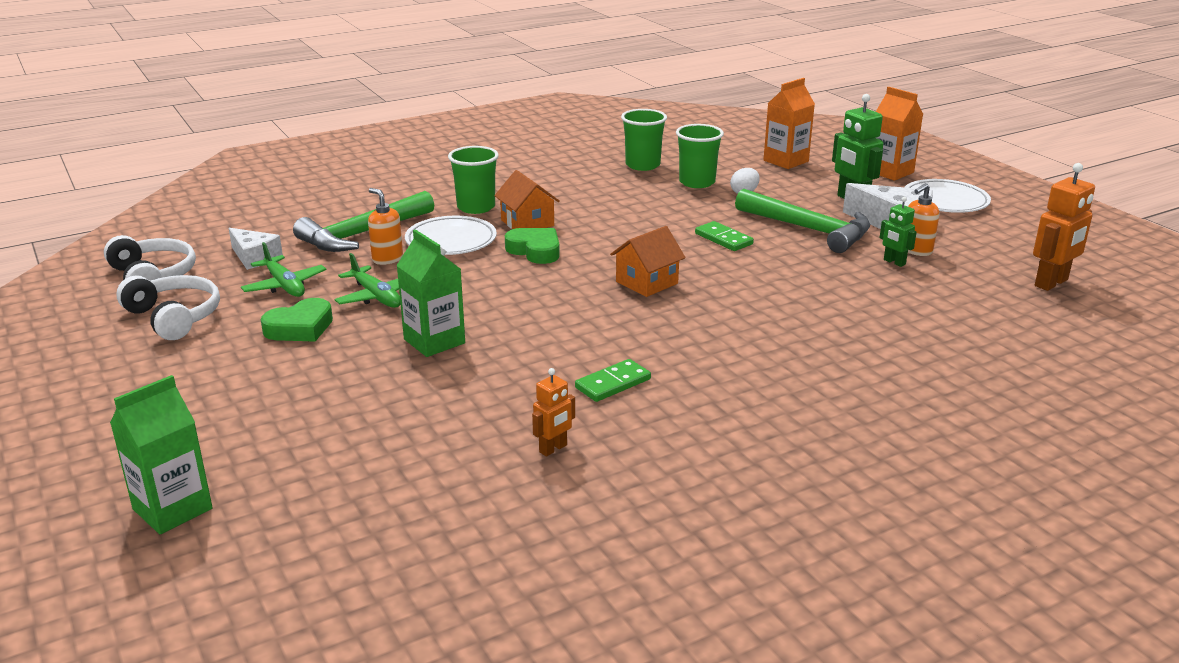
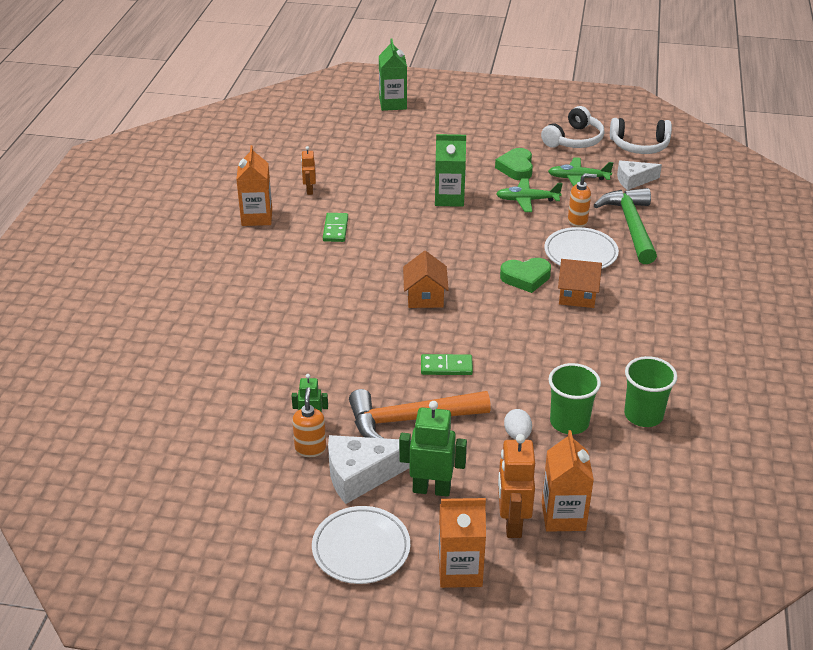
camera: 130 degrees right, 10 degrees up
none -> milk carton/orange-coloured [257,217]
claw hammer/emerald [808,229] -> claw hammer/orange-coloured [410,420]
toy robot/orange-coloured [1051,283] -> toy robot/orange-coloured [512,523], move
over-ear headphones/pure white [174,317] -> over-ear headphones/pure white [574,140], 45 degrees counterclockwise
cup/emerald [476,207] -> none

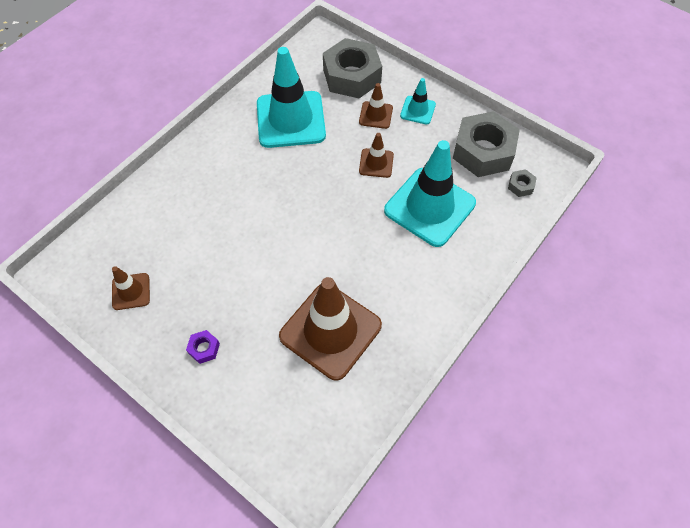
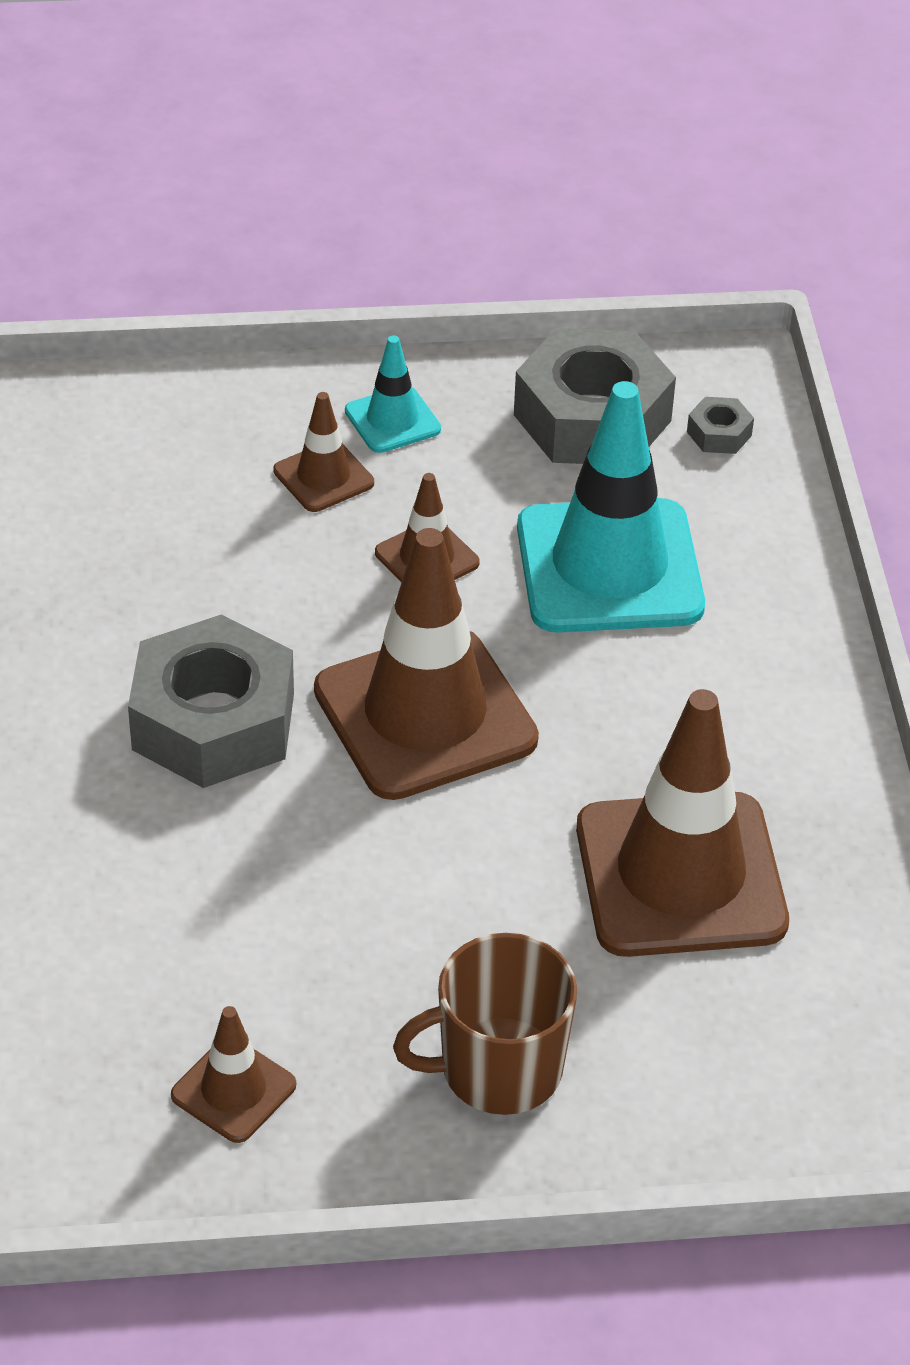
camera: 45 degrees left, 15 degrees down
hex nut/grey [351,76] -> hex nut/grey [213,722], move
none -> safety cone/brown [425,715]
hex nut/purple [204,348] -> tea mug/brown [497,1069]
safety cone/turquoise [291,119] -> none

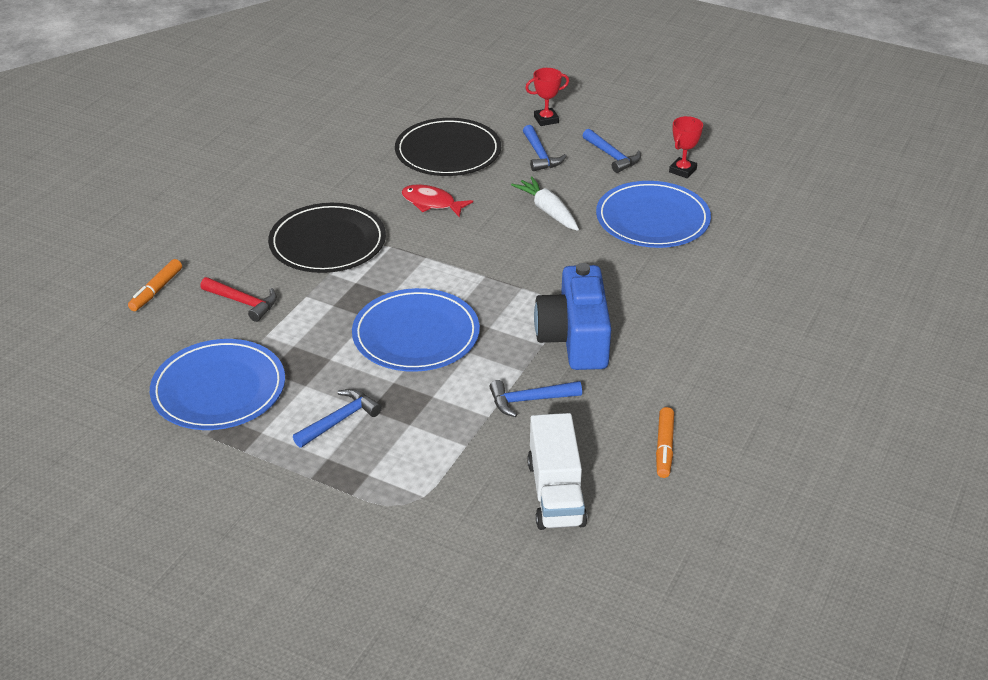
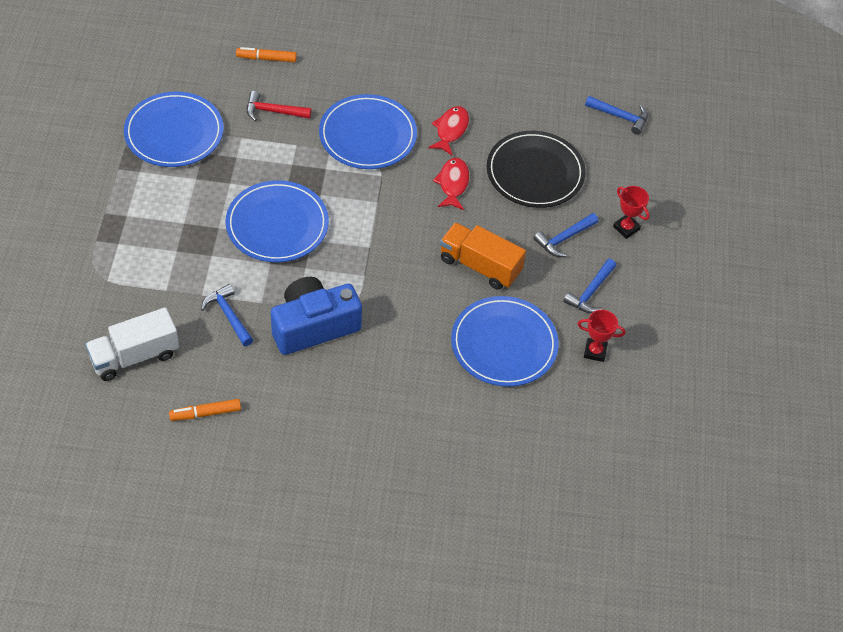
camera: 65 degrees right, 15 degrees up
claw hammer/red [243,302] -> claw hammer/red [273,111], 90 degrees clockwise
flat dish/jet-black [327,243] -> flat dish/cobalt [367,135]
none -> toy fish/red [450,130]
carrot/pure white [548,211] -> lorry/orange-coloured [480,266]
claw hammer/cobalt [339,420] -> claw hammer/cobalt [620,117], move

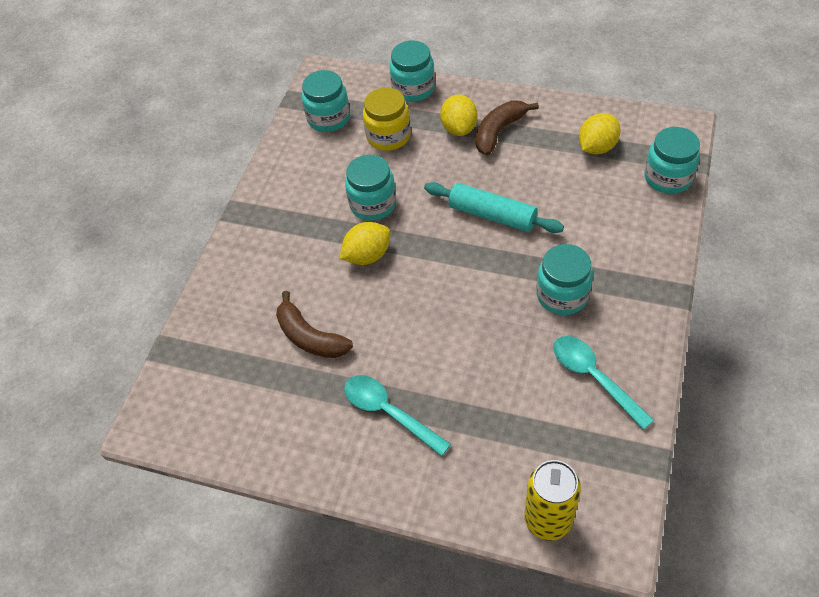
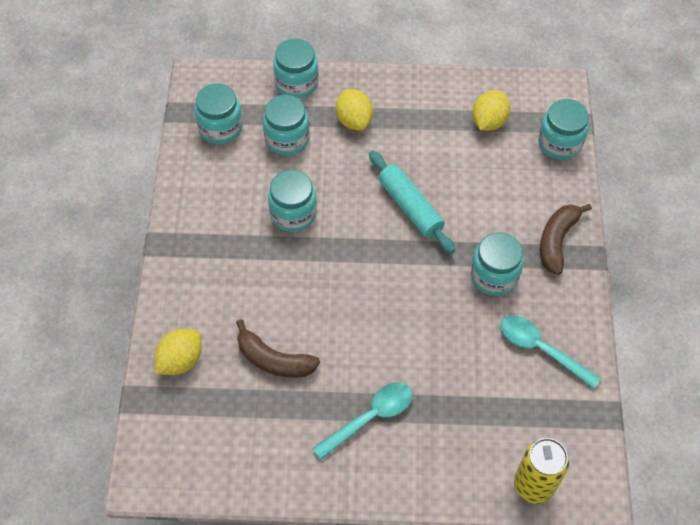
camera: 20 degrees left, 5 degrees up
lemon/golden [367,256] -> lemon/golden [181,360], move
preserve jar/golden [388,136] -> preserve jar/turquoise [287,139]
tablespoon/turquoise [389,412] -> tablespoon/turquoise [370,418], 120 degrees clockwise
pastry roller/turquoise [492,215] -> pastry roller/turquoise [410,207], 45 degrees clockwise
banana fruit/brown [499,132] -> banana fruit/brown [557,241], move

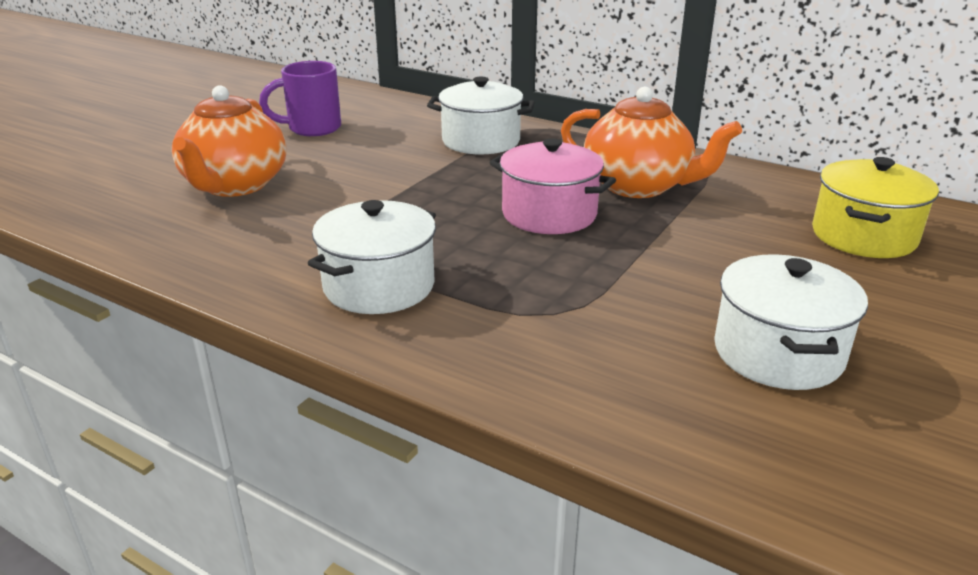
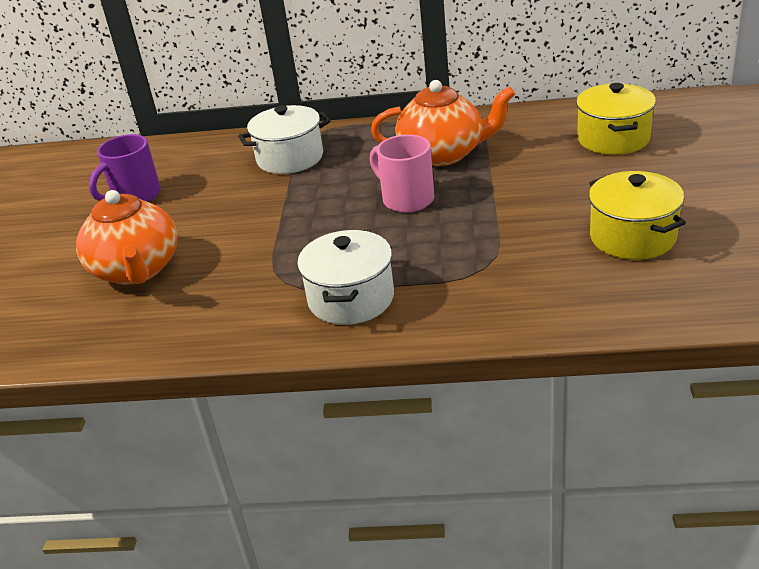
camera: 25 degrees left, 5 degrees up
cooking pot/rose-pink [549,214] -> tea mug/rose-pink [406,199]
cooking pot/pure white [778,353] -> cooking pot/golden [632,237]

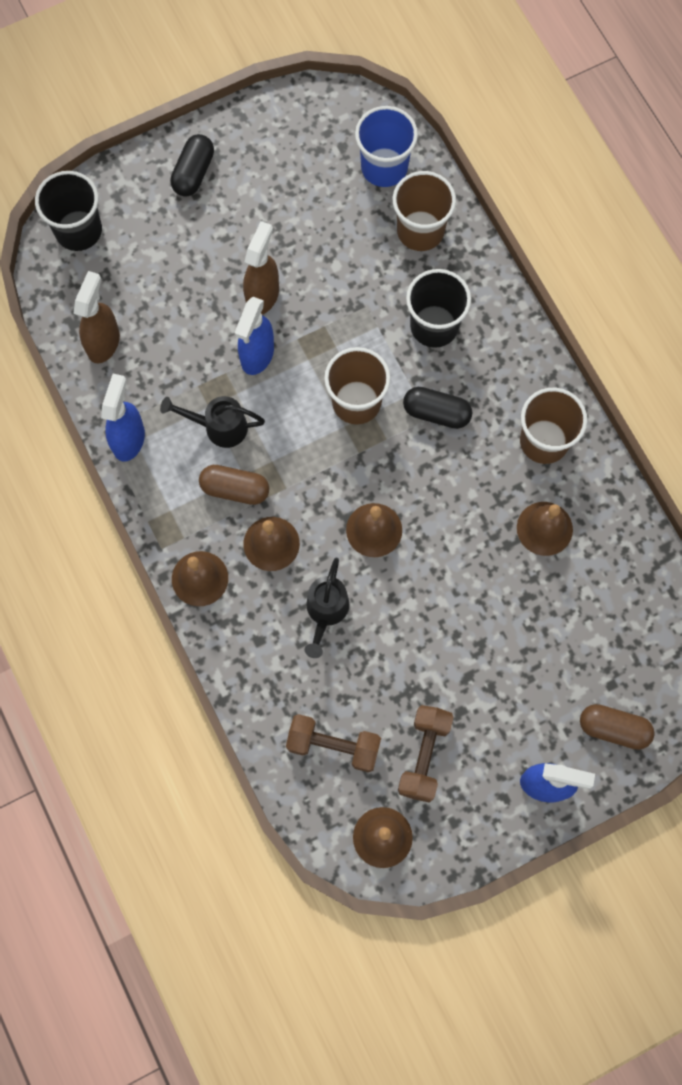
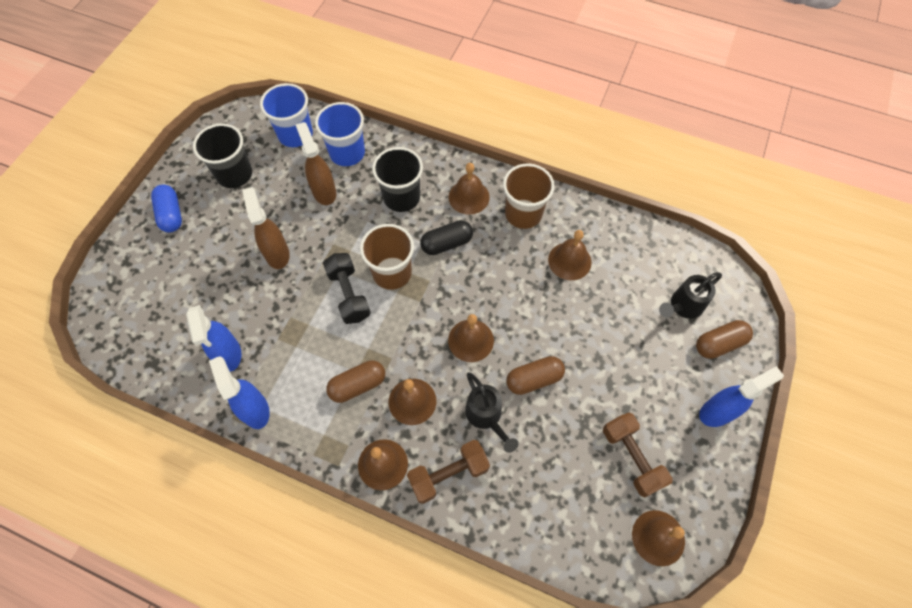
camera: 40 degrees left, 10 degrees down
pill/jet-black [193,173] -> pill/cobalt [171,214]
spray bottle/cobalt [257,355] -> spray bottle/cobalt [228,354], move
cup/jet-black [78,230] -> cup/jet-black [234,174], move
spray bottle/brown [103,342] -> spray bottle/brown [324,192], move
cup/brown [420,231] -> cup/cobalt [347,153]
none -> hand weight/jet-black [349,294]
hand weight/brown [333,745] -> hand weight/brown [448,474], move
none -> bell/brown [469,197]
none -> pill/brown [534,379]
sprinkling can/jet-black [219,427] -> sprinkling can/jet-black [683,306], move

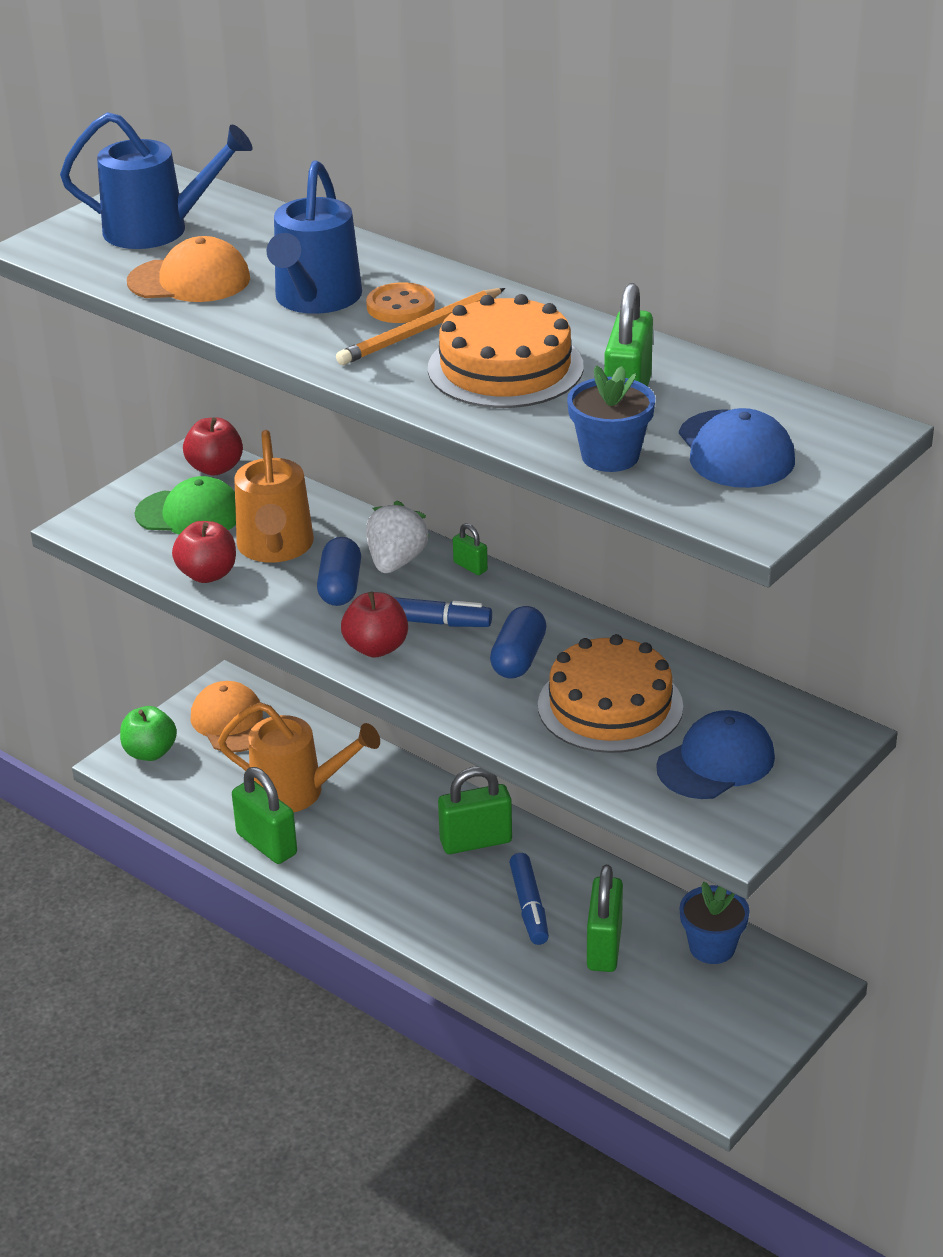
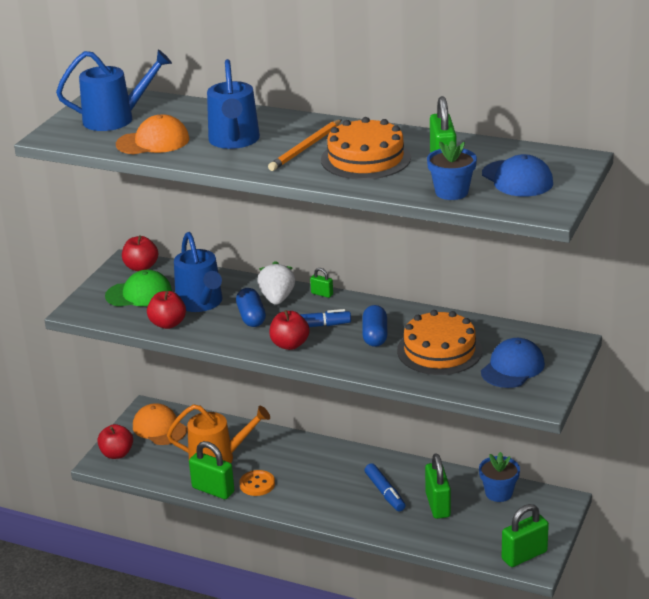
camera: 15 degrees left, 5 degrees down
apple/emerald [150,752] -> apple/red [117,454]
sprinkling can/orange-coloured [275,547] -> sprinkling can/cobalt [201,303]
sewing button/orange-coloured [400,306] -> sewing button/orange-coloured [257,484], move
padlock/emerald [476,841] -> padlock/emerald [524,555], move

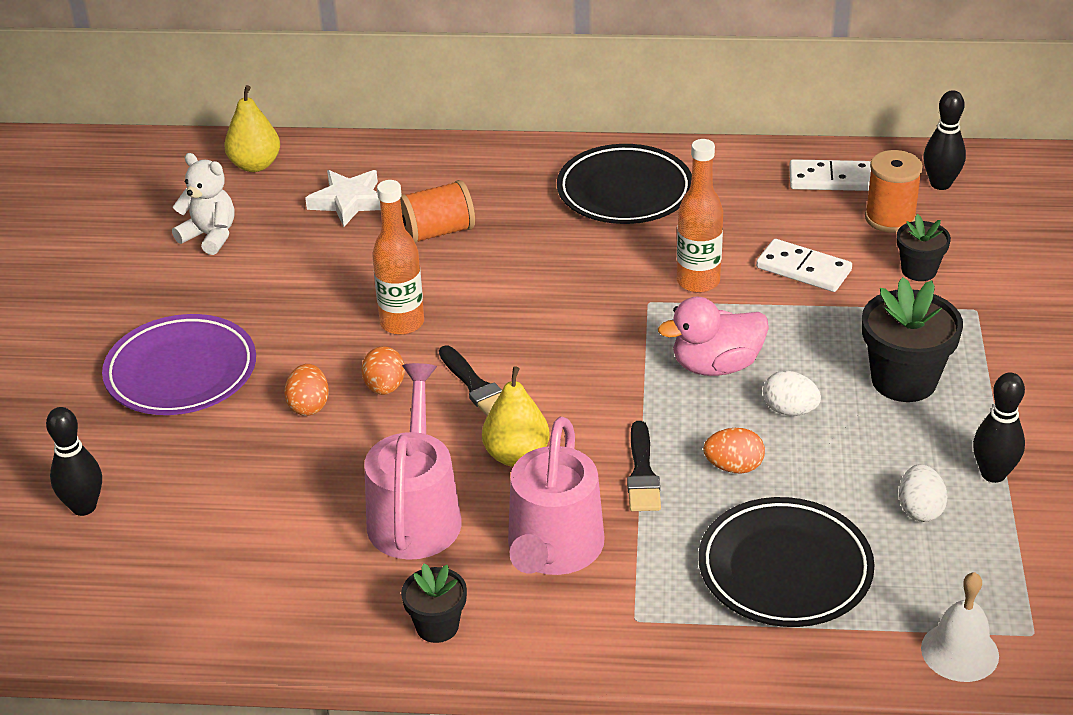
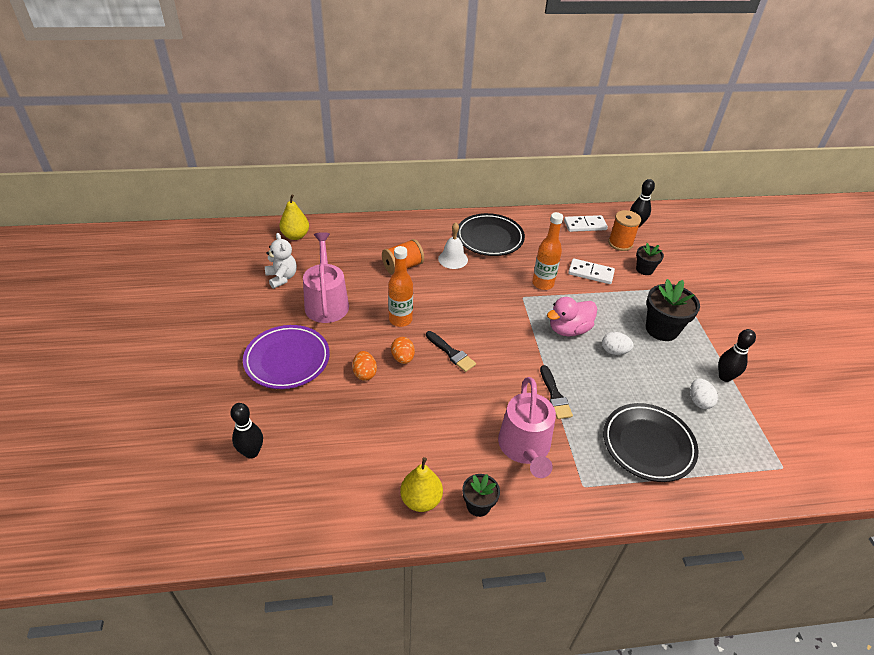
camera: 15 degrees left, 5 degrees up
stuffed bear/pure white [210,236] -> stuffed bear/pure white [282,277], 45 degrees clockwise
sprinkling can/rose-pink [415,514] -> sprinkling can/rose-pink [326,302], move
pear fruit/golden [516,455] -> pear fruit/golden [421,500], move
bell/pure white [959,652] -> bell/pure white [453,259], move
star/pure white [349,201] -> none
egg shape/orange-coloured [733,467] -> none

